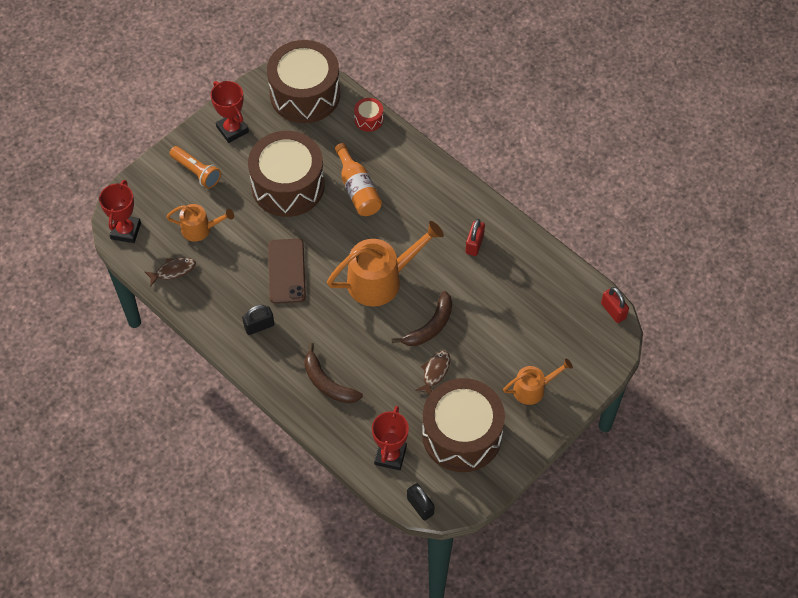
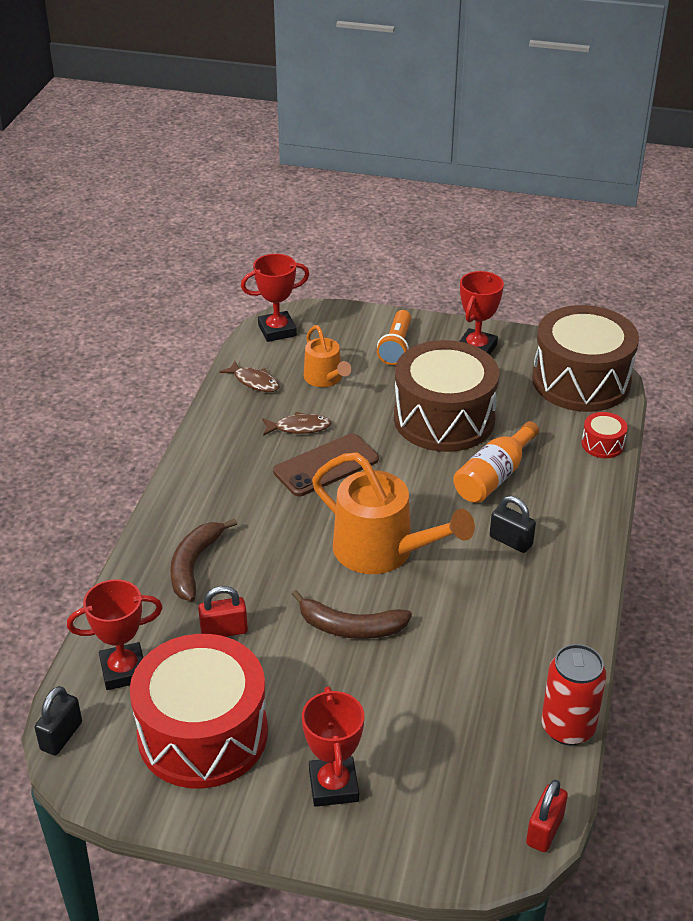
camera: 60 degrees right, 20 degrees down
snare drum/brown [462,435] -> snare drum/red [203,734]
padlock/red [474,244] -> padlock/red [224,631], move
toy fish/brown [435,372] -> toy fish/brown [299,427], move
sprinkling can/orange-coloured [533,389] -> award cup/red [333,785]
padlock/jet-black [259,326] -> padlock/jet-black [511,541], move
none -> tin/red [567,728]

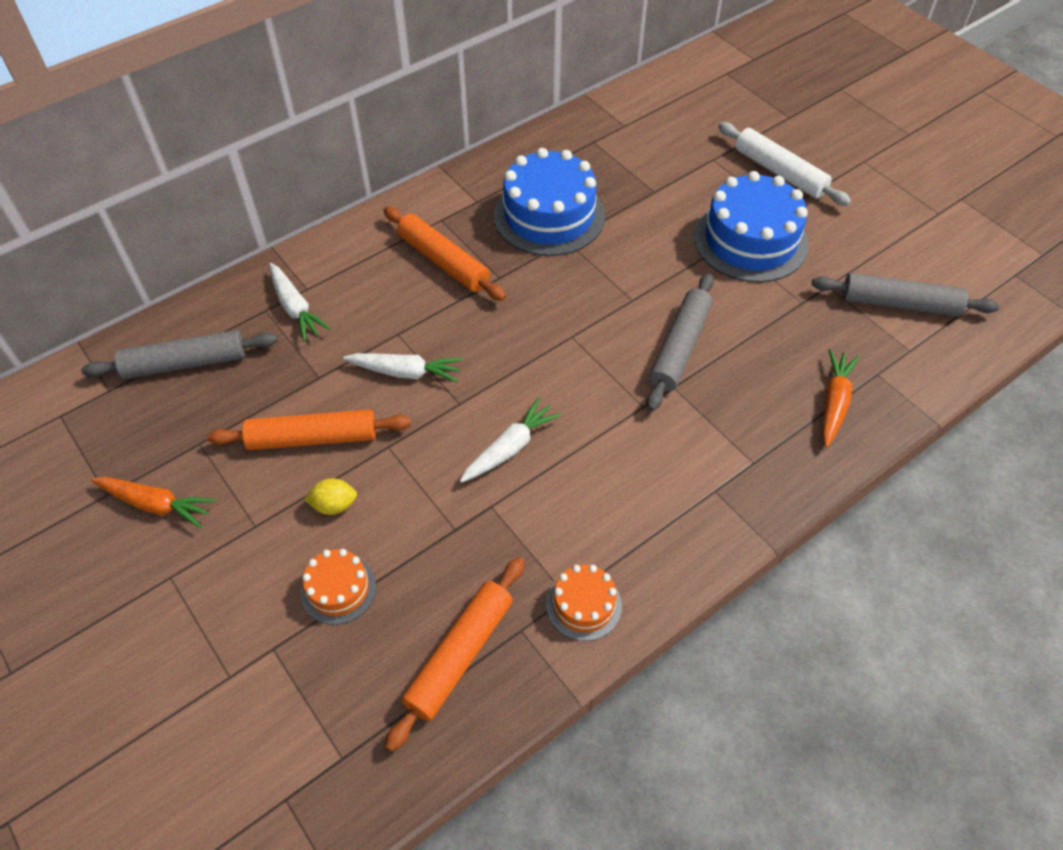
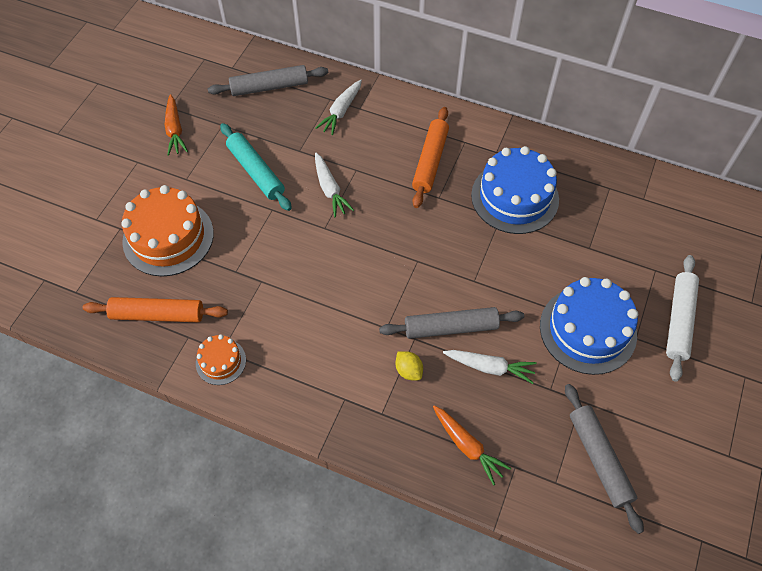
camera: 60 degrees right, 5 degrees up
gateau/orange-coloured [338,589] -> gateau/orange-coloured [168,237], x1.96
pastry roller/grey [185,363] -> pastry roller/grey [269,87], 60 degrees counterclockwise
pastry roller/orange-coloured [312,438] -> pastry roller/turquoise [256,171]
lemon/golden [334,505] -> lemon/golden [408,370], move
carrot/orange-coloured [834,402] -> carrot/orange-coloured [467,446], 60 degrees clockwise
carrot/pure white [510,448] -> carrot/pure white [489,367], move

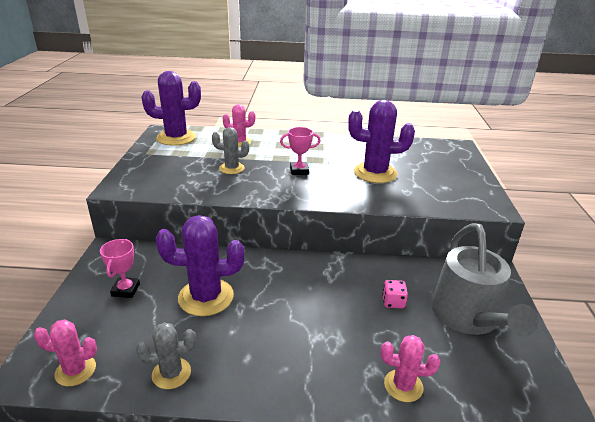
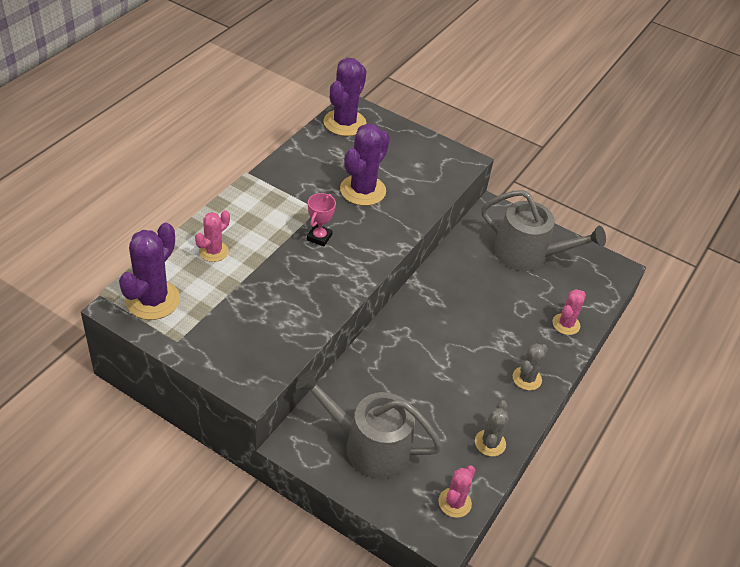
camera: 65 degrees left, 15 degrees up
award cup/rose-pink [126,290] -> sprinkling can/grey [369,446]
prickly plant/purple [206,297] -> prickly plant/purple [344,123], move
prickly plant/grey [231,168] -> prickly plant/grey [527,378], move
dice/rose-pink [393,302] -> none

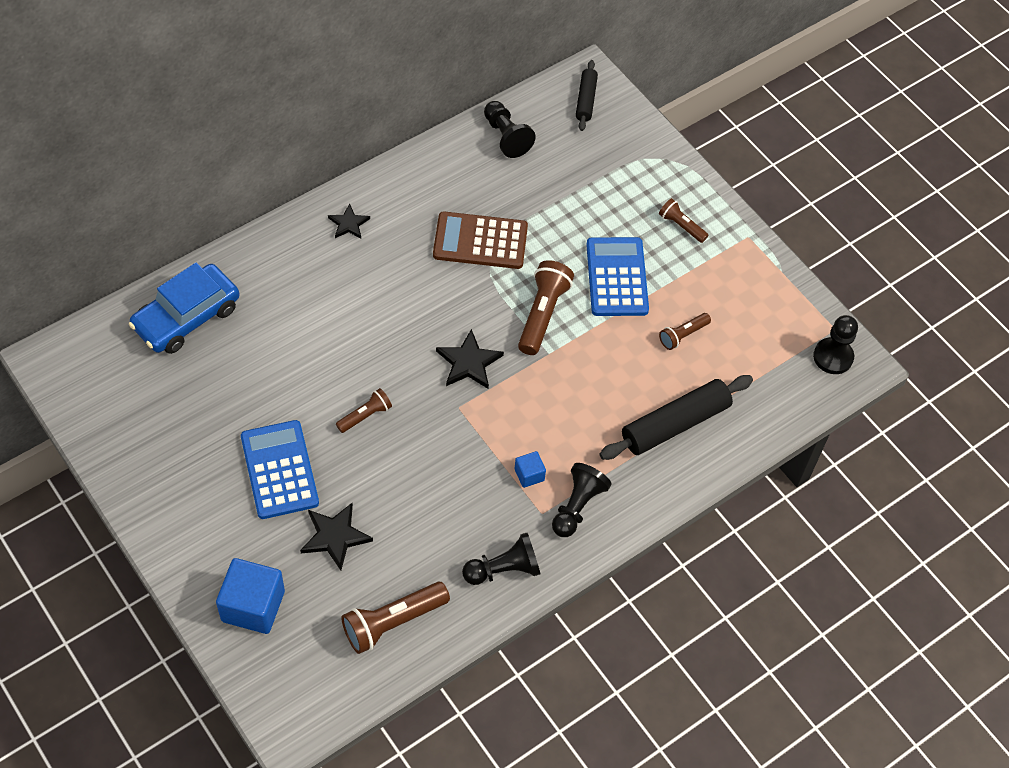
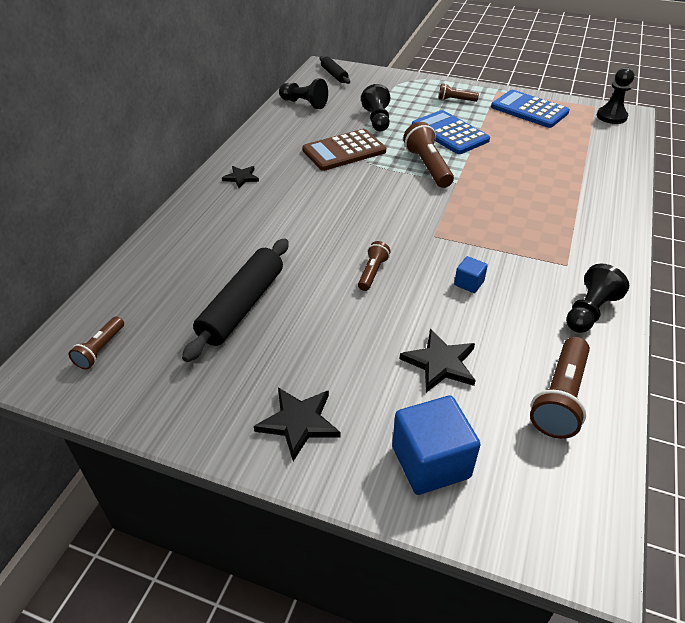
camera: 30 degrees left, 15 degrees down
flashlight/brown [683,335] -> flashlight/brown [100,349], move
pastry roller/jet-black [675,424] -> pastry roller/jet-black [242,306], move
star/jet-black [468,362] -> star/jet-black [299,423], move
game pawn/jet-black [577,506] -> game pawn/jet-black [377,120], move
block/cobalt [529,475] -> block/cobalt [469,283], move
pocket calculator/cobalt [279,470] -> pocket calculator/cobalt [529,110], move
toy car/cobalt [187,317] -> none

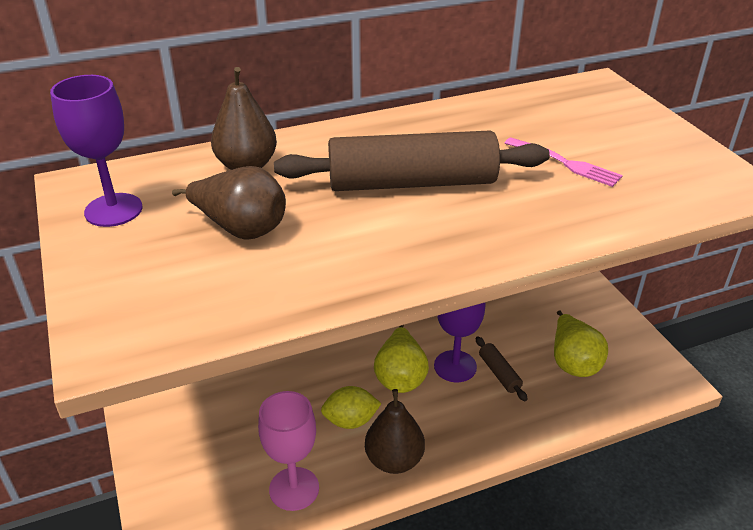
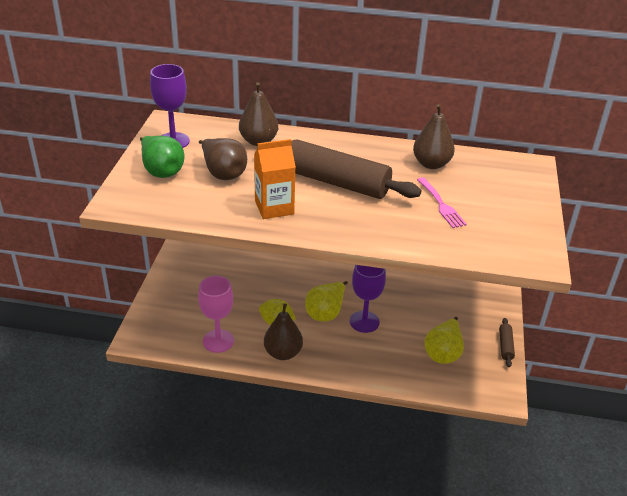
camera: 30 degrees right, 0 degrees up
none -> pear fruit/emerald [161,171]
none -> milk carton/orange-coloured [274,207]
none -> pear fruit/brown [431,164]
pastry roller/brown [499,373] -> pastry roller/brown [505,346], move

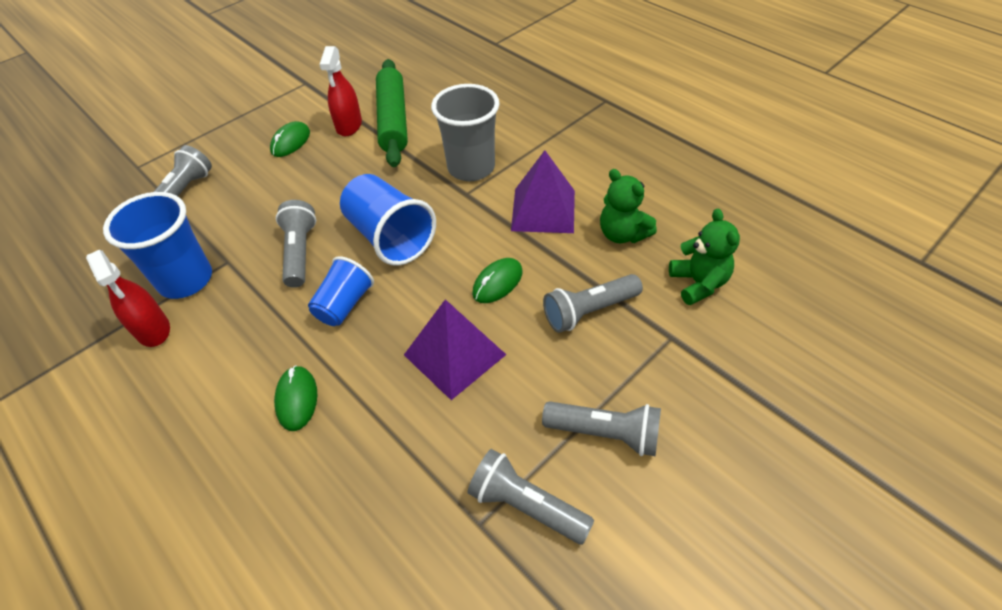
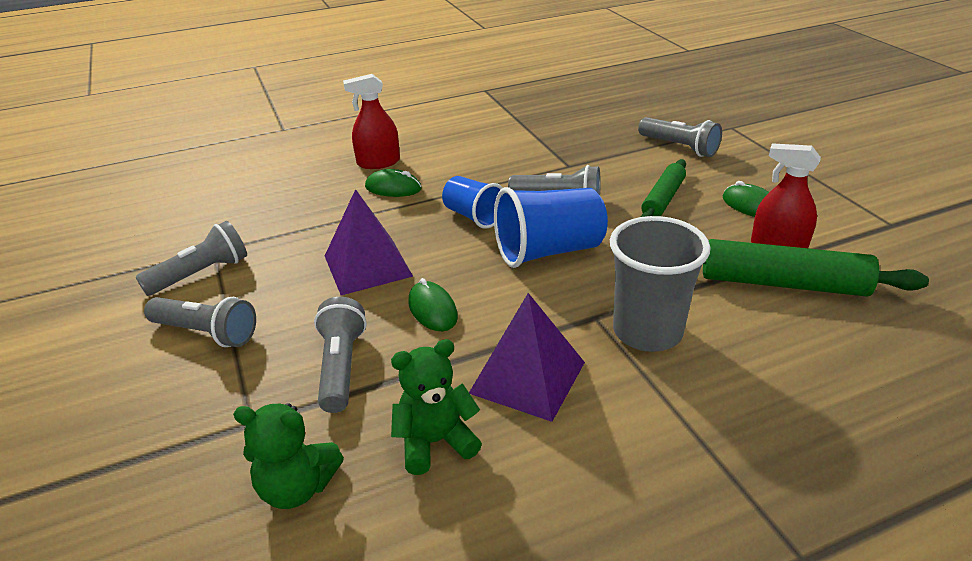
camera: 110 degrees right, 15 degrees down
flashlight/grey [605,433] -> flashlight/grey [206,333], 105 degrees counterclockwise
spray bottle/red [153,329] -> spray bottle/red [378,162], move
none -> pastry roller/emerald [663,199]
cup/cobalt [186,280] -> none

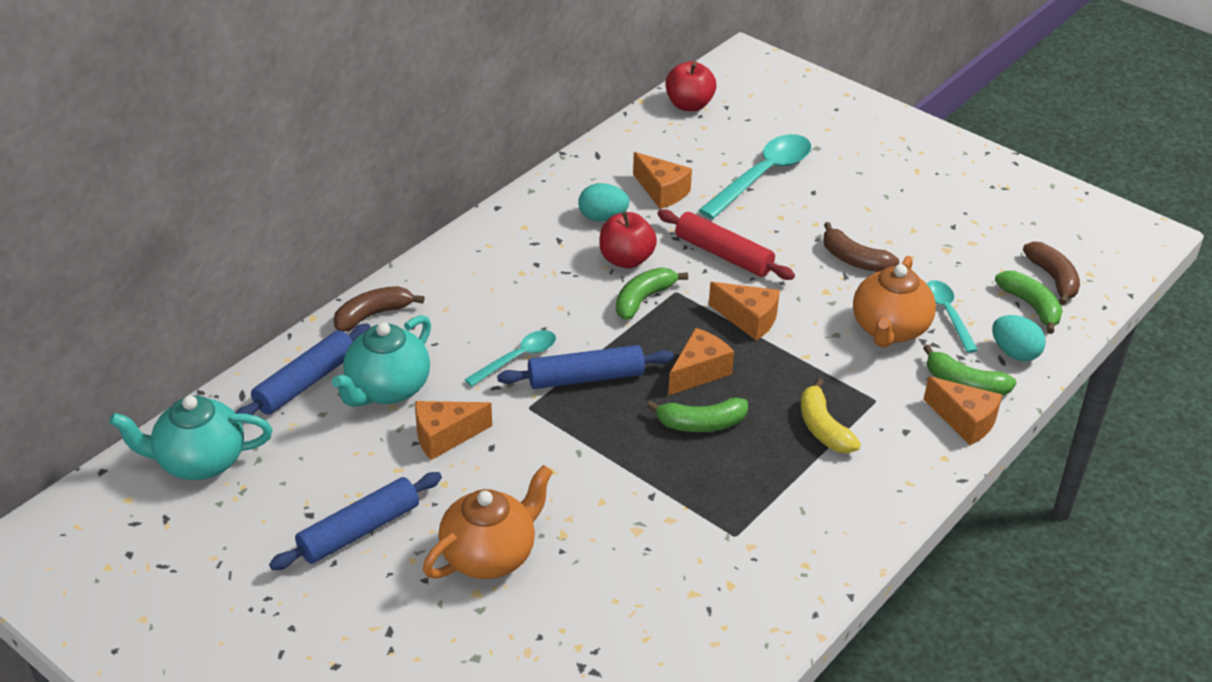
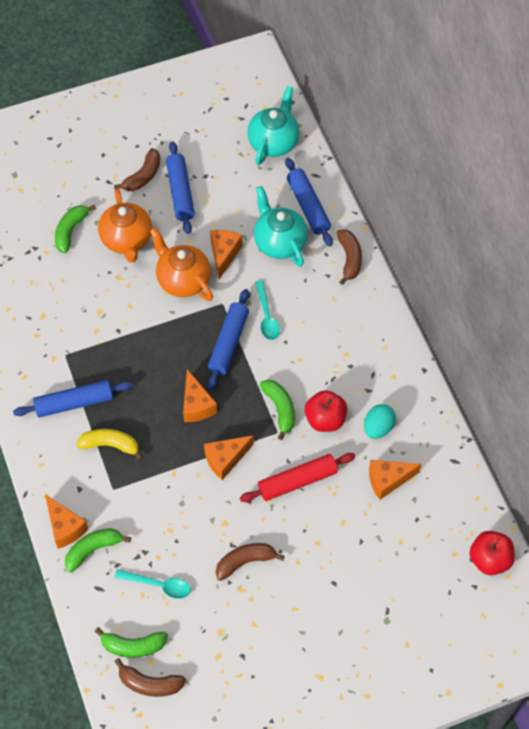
camera: 120 degrees right, 20 degrees up
none -> pastry roller/cobalt [74,403]
cheese/orange-coloured [964,421] -> cheese/orange-coloured [65,527], 105 degrees counterclockwise
banana fruit/emerald [701,424] -> banana fruit/emerald [71,231], move
none -> banana fruit/brown [143,176]
teapot/orange-coloured [889,329] -> teapot/orange-coloured [183,280], move
tablespoon/turquoise [762,176] -> none
egg shape/turquoise [1014,353] -> none

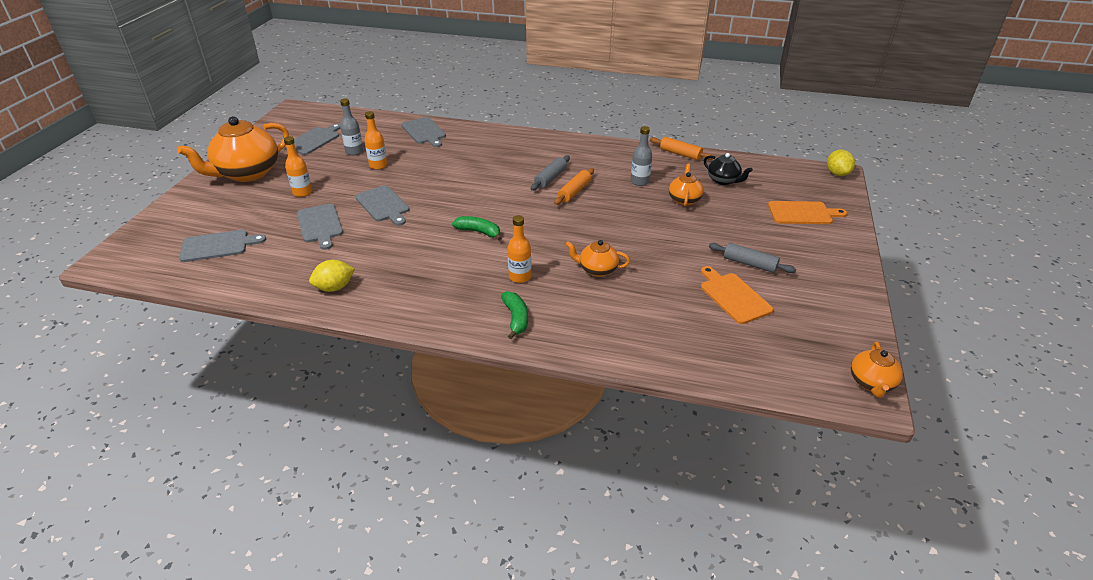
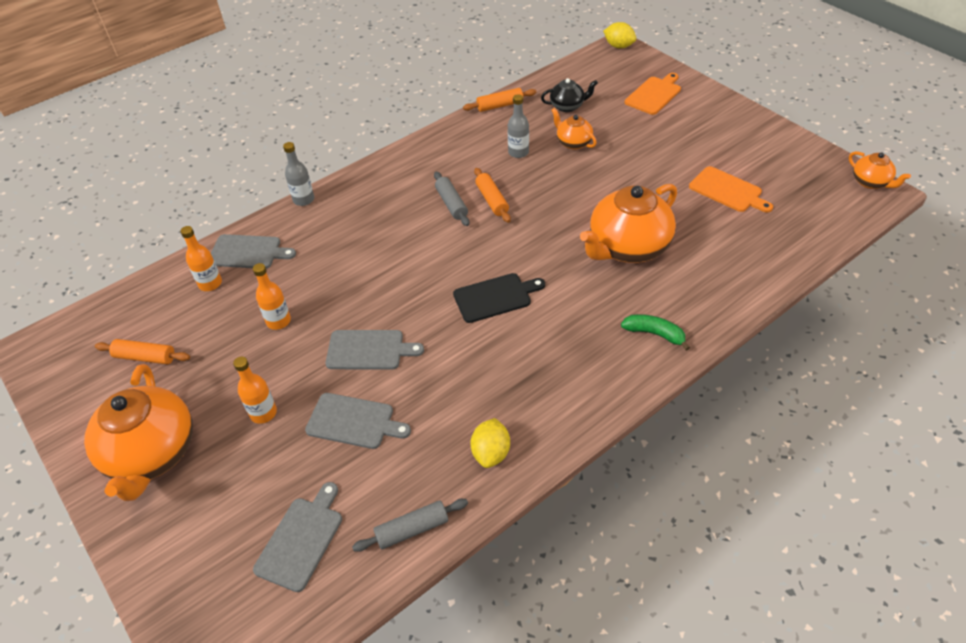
camera: 50 degrees left, 10 degrees up
bread board/grey [314,140] -> pastry roller/orange-coloured [145,357]
flask/orange-coloured [520,277] -> flask/orange-coloured [210,283], move
flask/grey [354,151] -> flask/grey [303,199], move
pastry roller/grey [749,264] -> pastry roller/grey [412,529], move
banana fruit/emerald [479,232] -> bread board/jet-black [495,297]
teapot/orange-coloured [597,270] -> teapot/orange-coloured [628,247], x2.01
bread board/orange-coloured [733,296] -> bread board/orange-coloured [728,191], 150 degrees counterclockwise

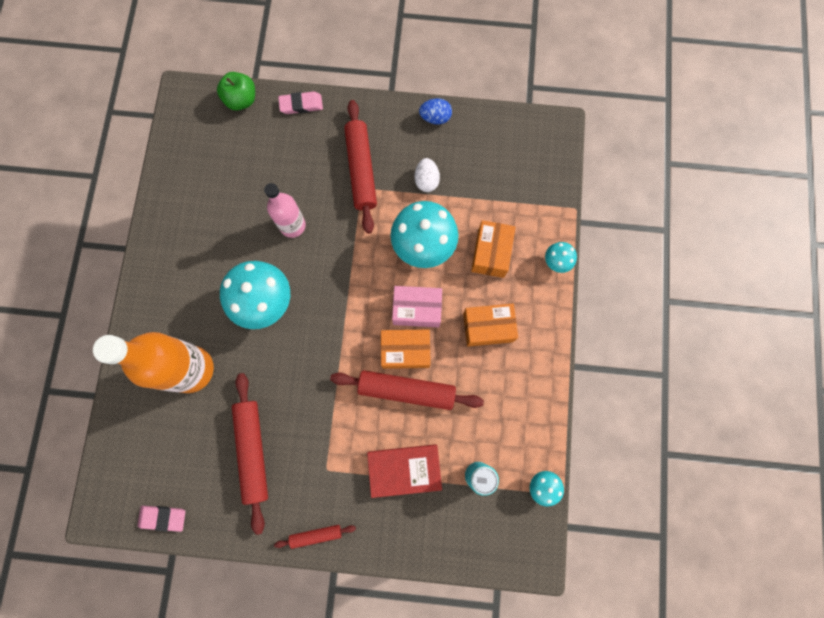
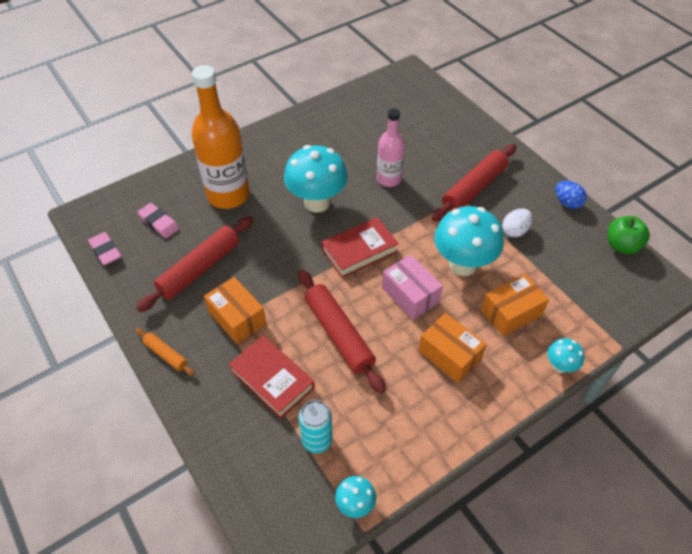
camera: 50 degrees right, 25 degrees down
pastry roller/red [316,535] -> pastry roller/orange-coloured [166,354]
gum eraser/rose-pink [301,105] -> gum eraser/rose-pink [159,223], move
parcel/orange-coloured [405,351] -> parcel/orange-coloured [237,318], move
none -> hardback/red [359,251]
apple/emerald [241,100] -> apple/emerald [621,246], move

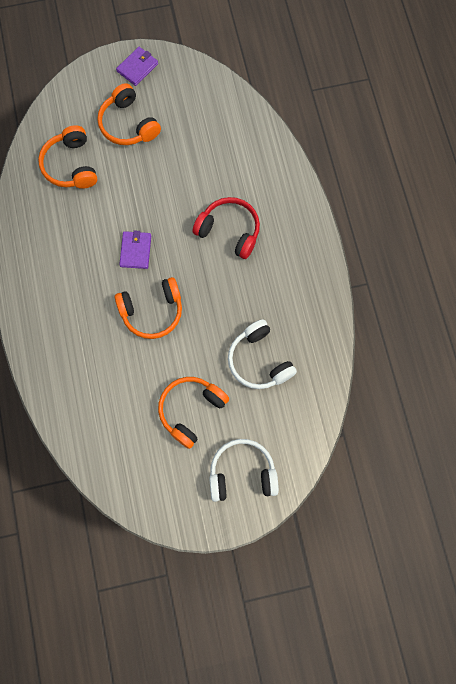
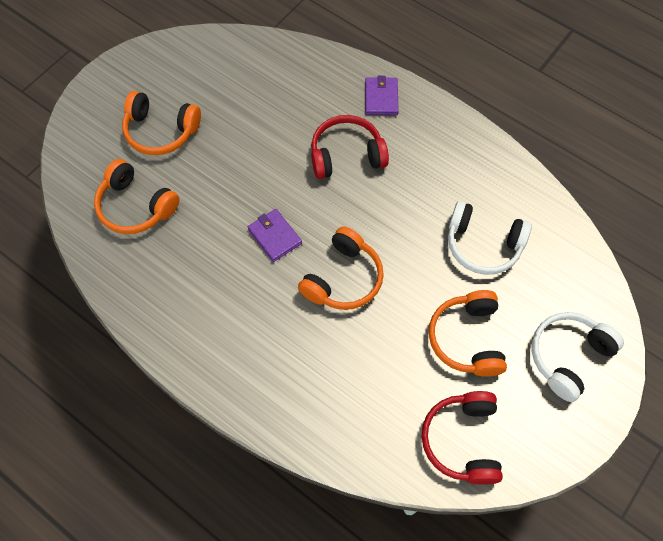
camera: 40 degrees left, 10 degrees down
billfold/purple [137,67] -> billfold/purple [381,98], move
none -> over-ear headphones/red [462,440]

